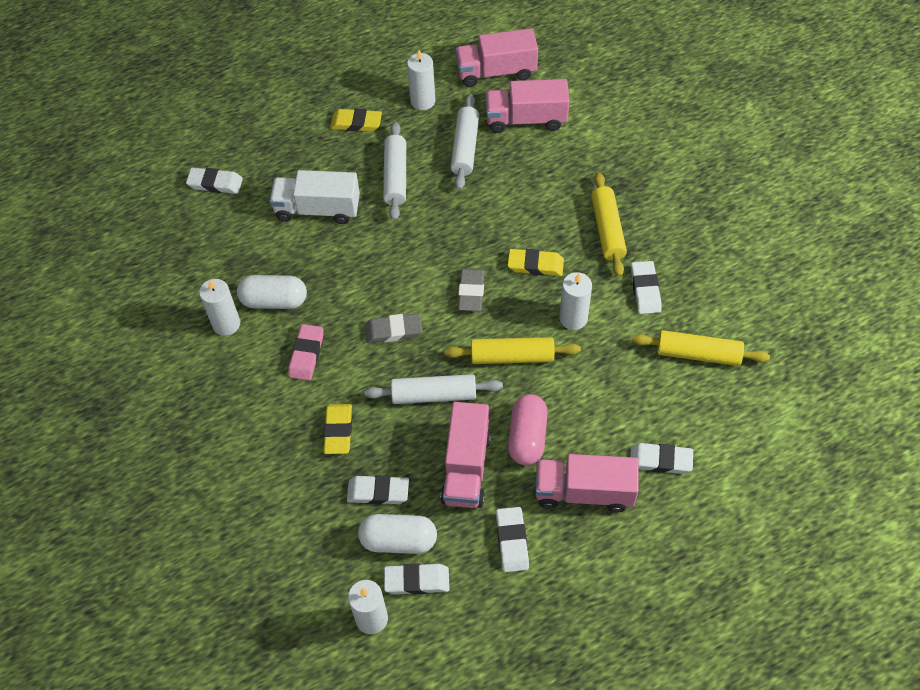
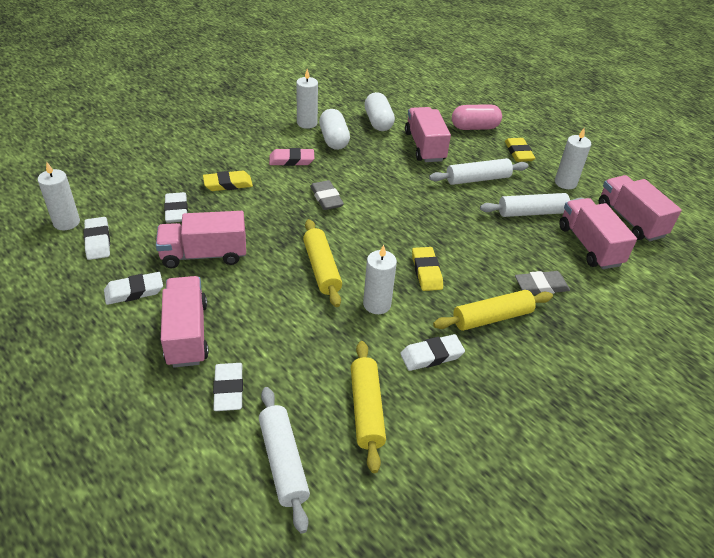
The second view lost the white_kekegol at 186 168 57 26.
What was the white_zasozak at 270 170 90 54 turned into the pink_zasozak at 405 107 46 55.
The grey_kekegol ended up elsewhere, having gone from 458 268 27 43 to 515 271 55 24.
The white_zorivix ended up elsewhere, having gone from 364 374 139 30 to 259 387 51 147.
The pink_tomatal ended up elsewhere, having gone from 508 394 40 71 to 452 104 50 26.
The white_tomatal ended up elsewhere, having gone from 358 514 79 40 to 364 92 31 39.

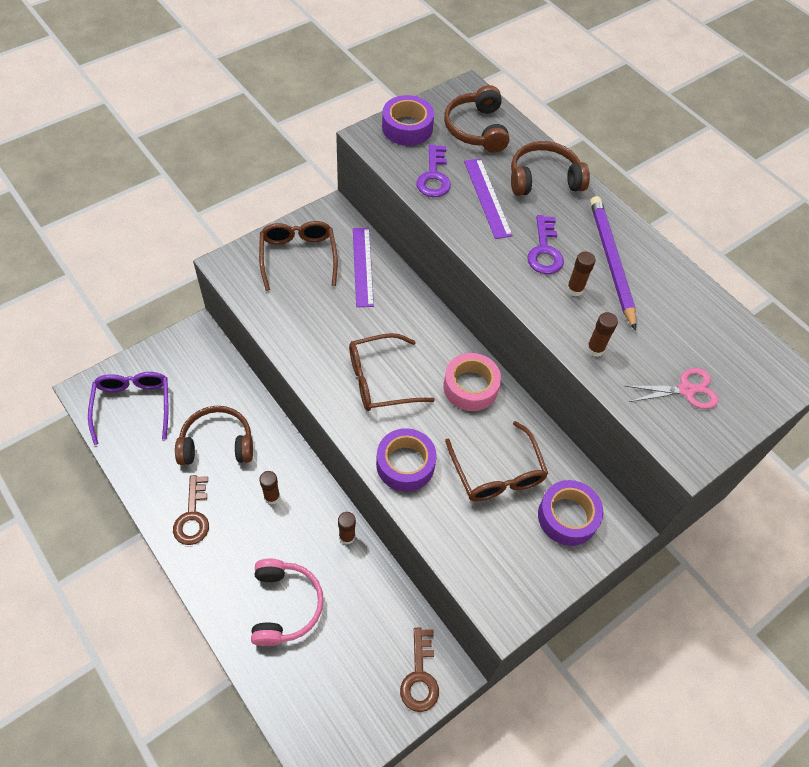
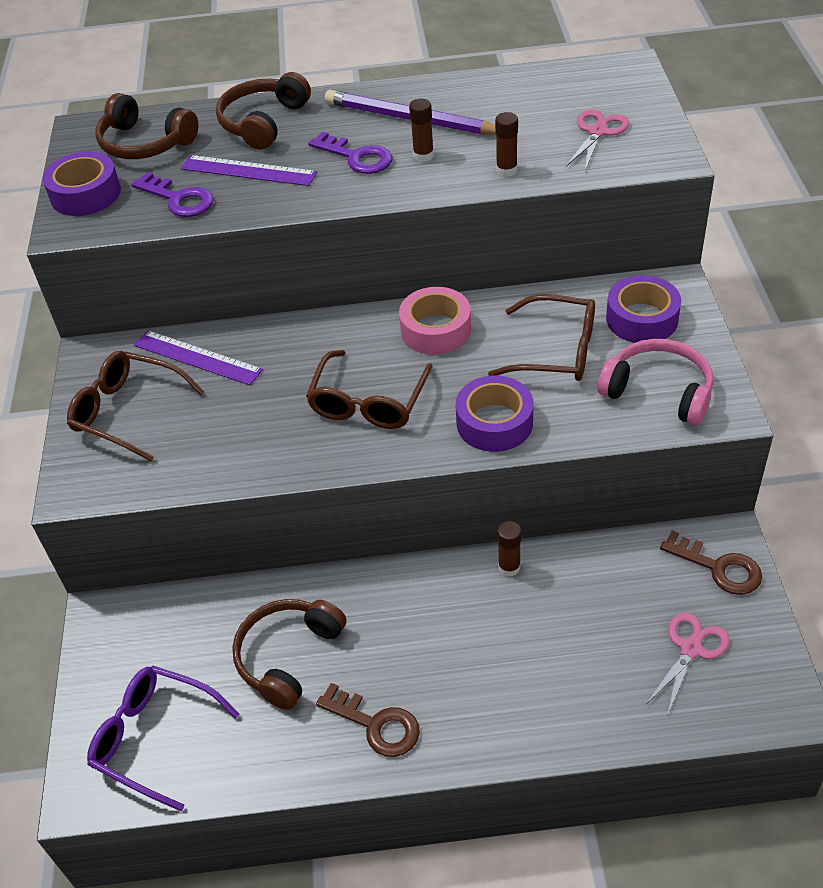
The second view lost the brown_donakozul at 259 471 21 34.
The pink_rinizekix ended up elsewhere, having gone from 251 559 73 87 to 598 339 116 86.
The second view gained the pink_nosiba at 646 612 84 102.

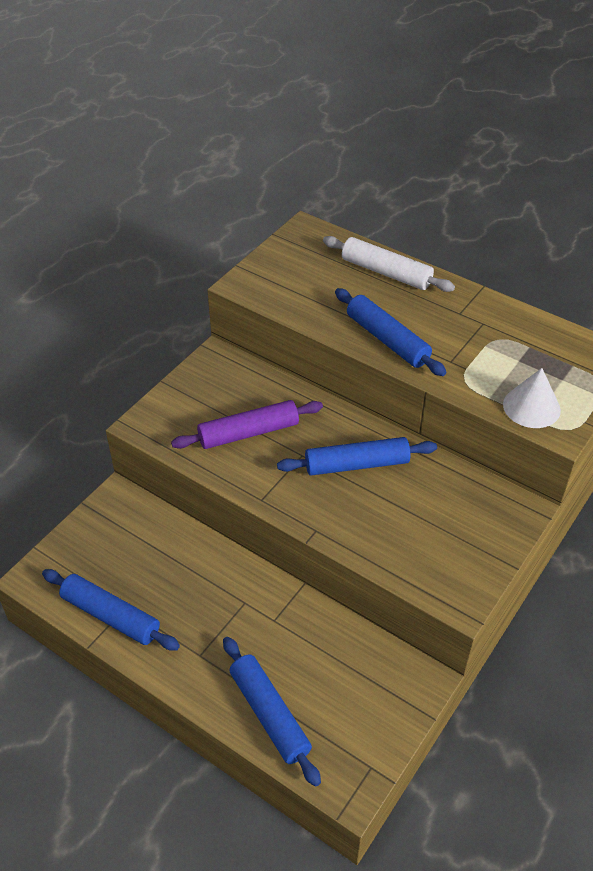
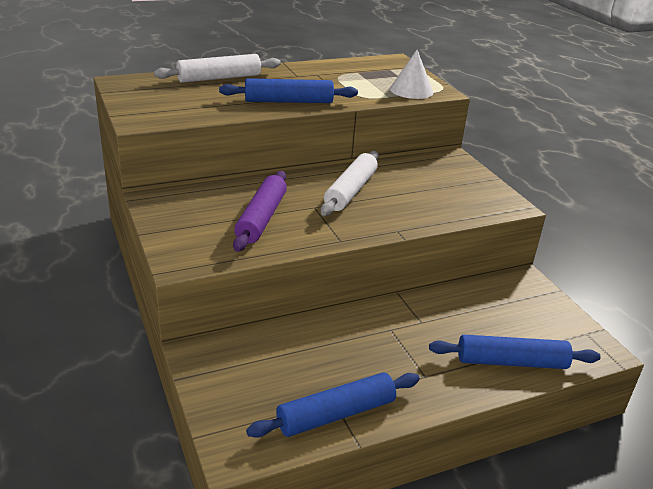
What was the blue_zorivix at 277 437 160 39 turned into the white_zorivix at 321 151 58 65.

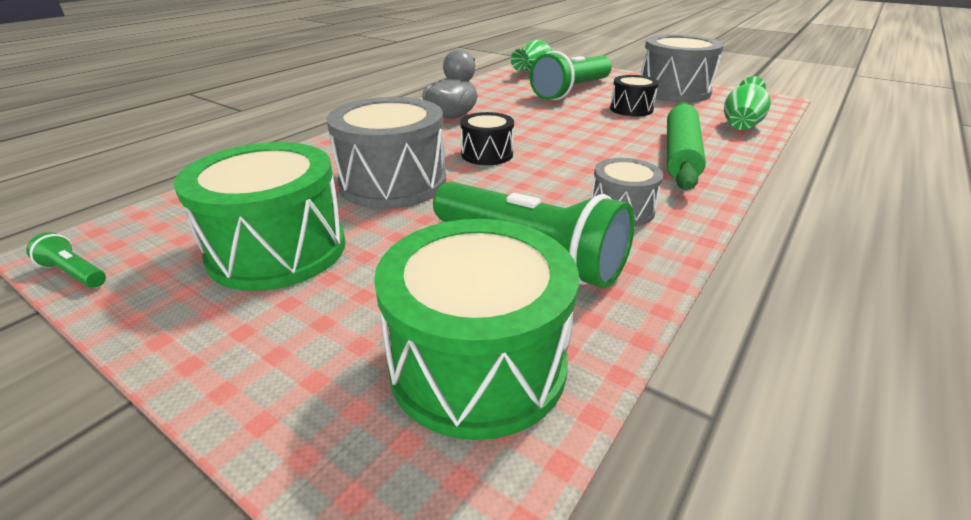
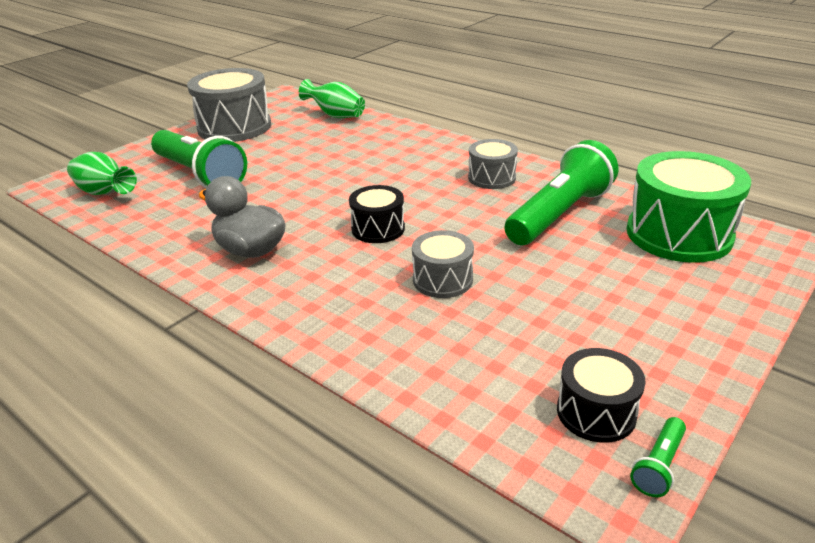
The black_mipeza ended up elsewhere, having gone from 610 75 49 41 to 557 348 89 95.
The size of the grey_mipeza at 326 97 120 112 changed by a factor of 0.55.
The second view lost the green_zorivix at 667 102 39 88.
The second view lost the green_mipeza at 174 142 172 149.

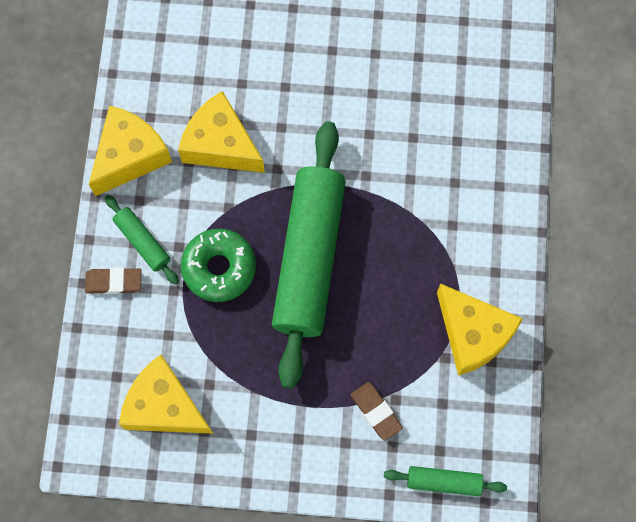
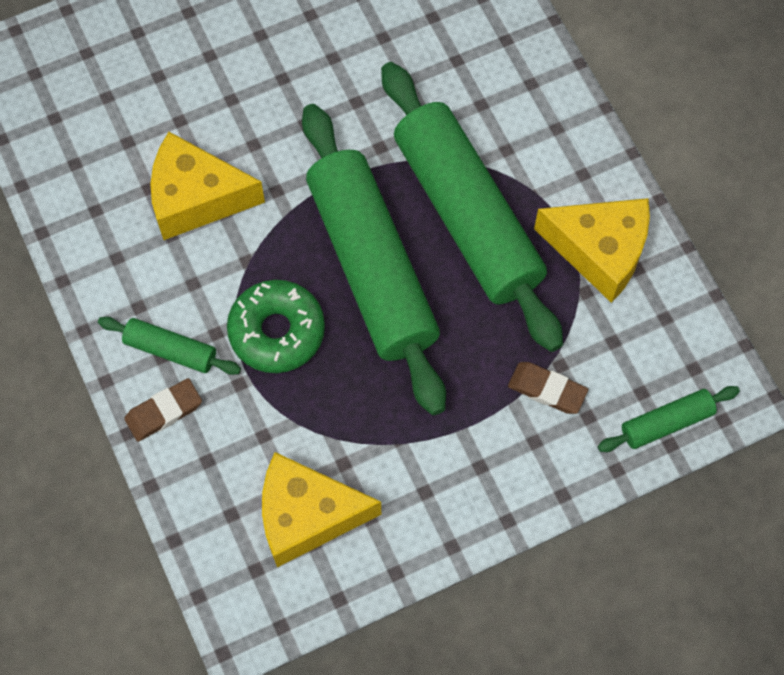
The second view lost the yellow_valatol at 89 106 83 90.
The second view gained the green_zorivix at 381 62 182 290.

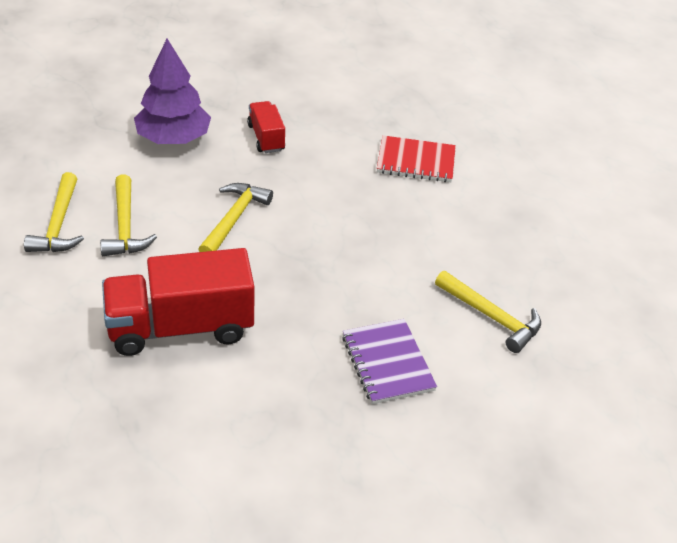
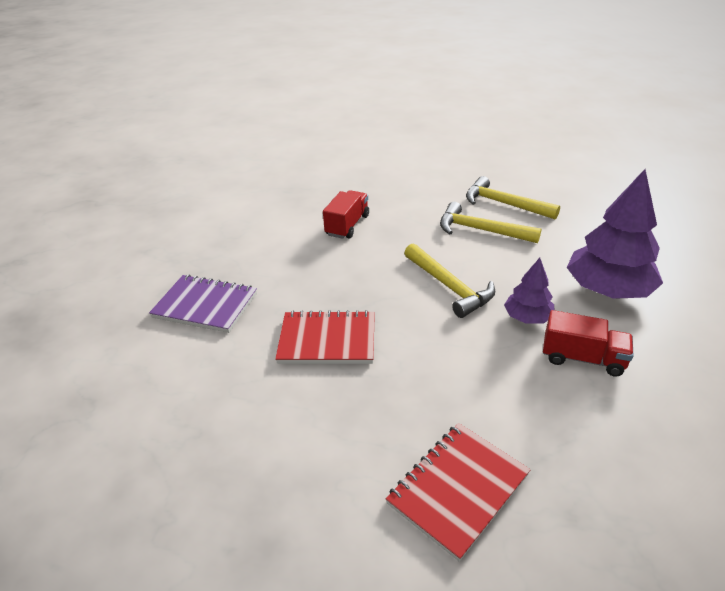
The size of the red_zasozak at 102 248 152 108 changed by a factor of 0.52.
The second view lost the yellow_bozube at 435 271 106 82.
The second view gained the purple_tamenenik at 504 258 51 66.
The second view gained the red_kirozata at 275 310 100 54.

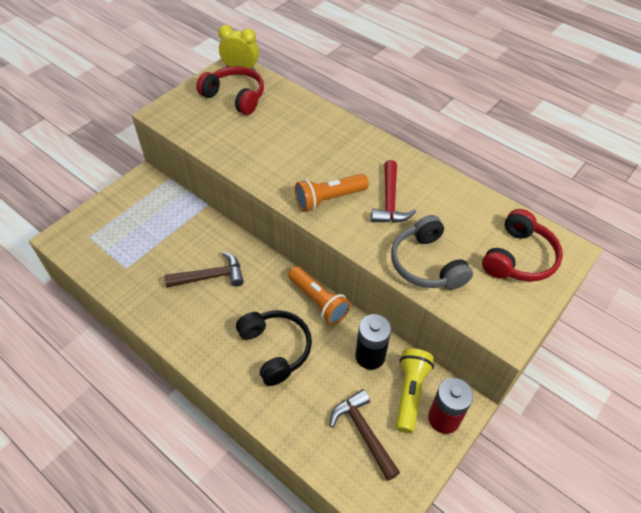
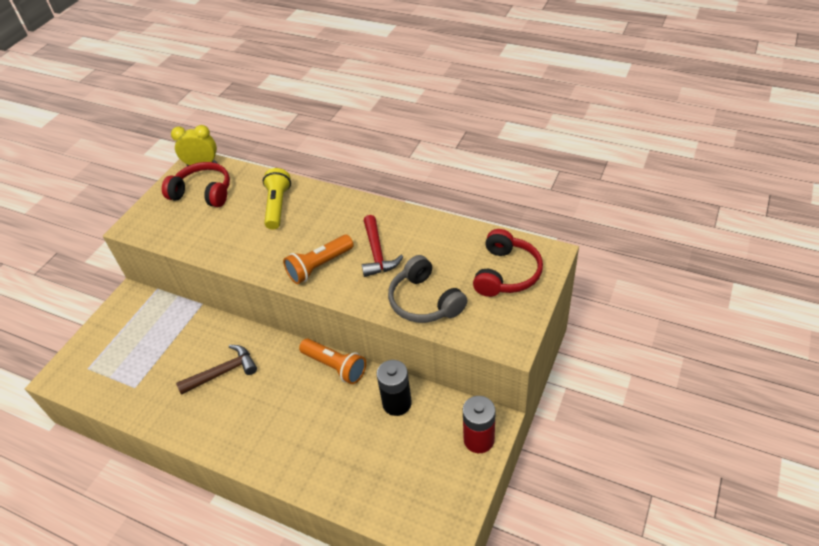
The second view lost the black_rinizekix at 236 310 76 76.
The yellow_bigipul ended up elsewhere, having gone from 396 349 38 84 to 263 168 28 62.
The second view lost the brown_bozube at 330 389 70 92.

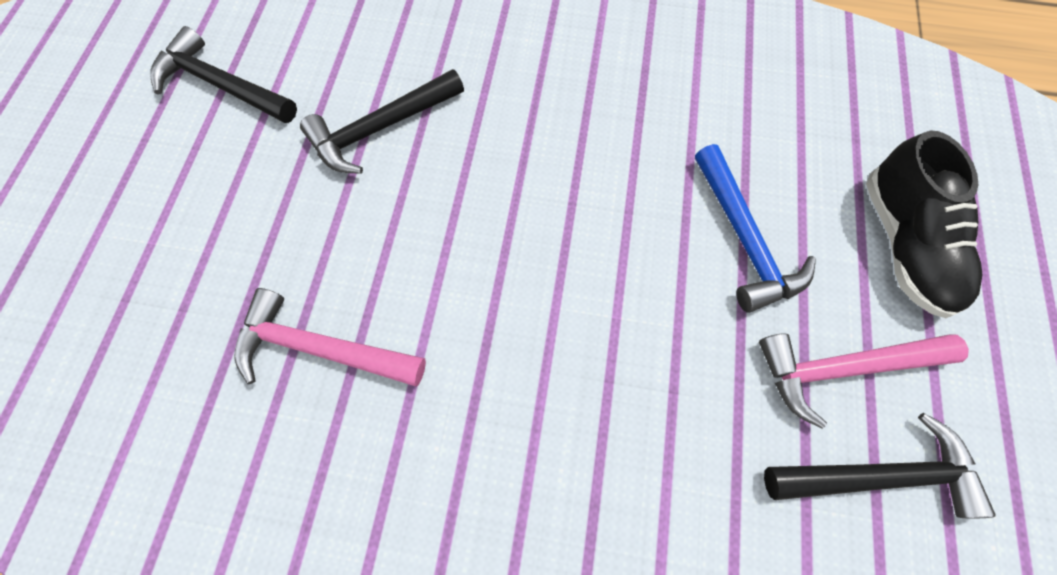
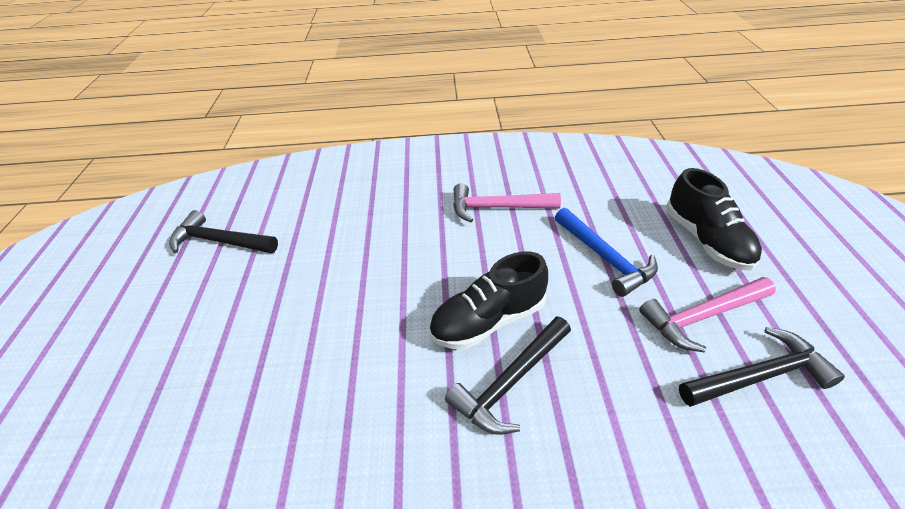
The black_bozube ended up elsewhere, having gone from 300 69 164 105 to 445 317 126 118.
The pink_bozube ended up elsewhere, having gone from 234 288 192 98 to 453 183 108 39.
The second view gained the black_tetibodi at 429 251 119 98.

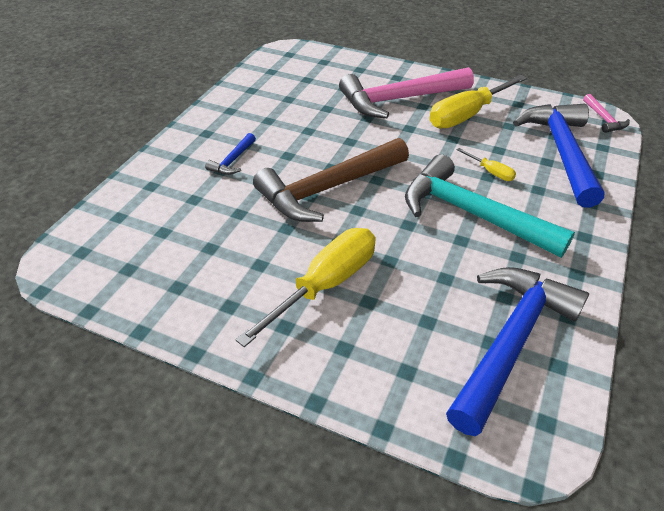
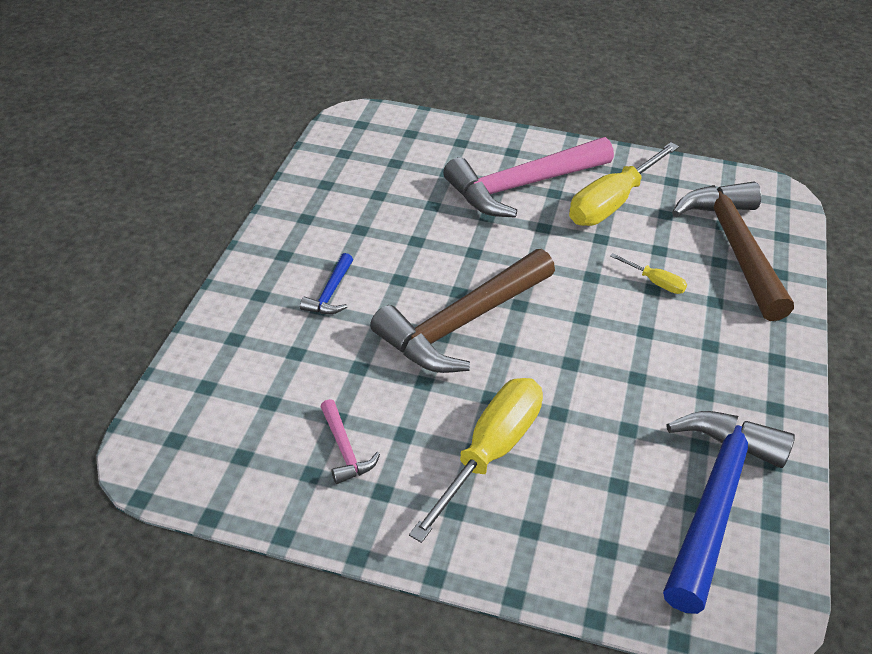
The pink_bozube ended up elsewhere, having gone from 583 94 47 39 to 320 399 60 85.
What was the blue_bozube at 513 103 91 104 turned into the brown_bozube at 672 182 122 139.
The second view lost the turquoise_bozube at 405 154 170 104.

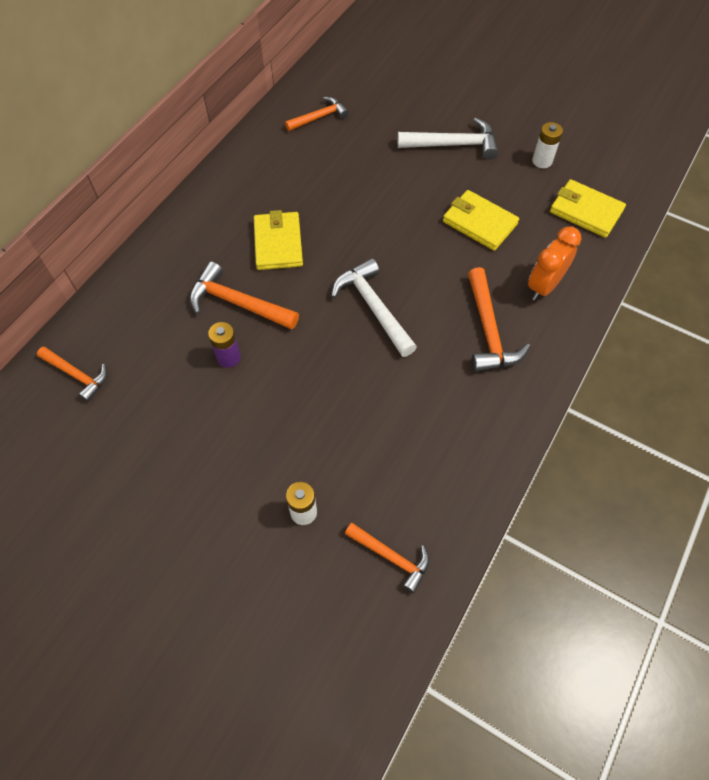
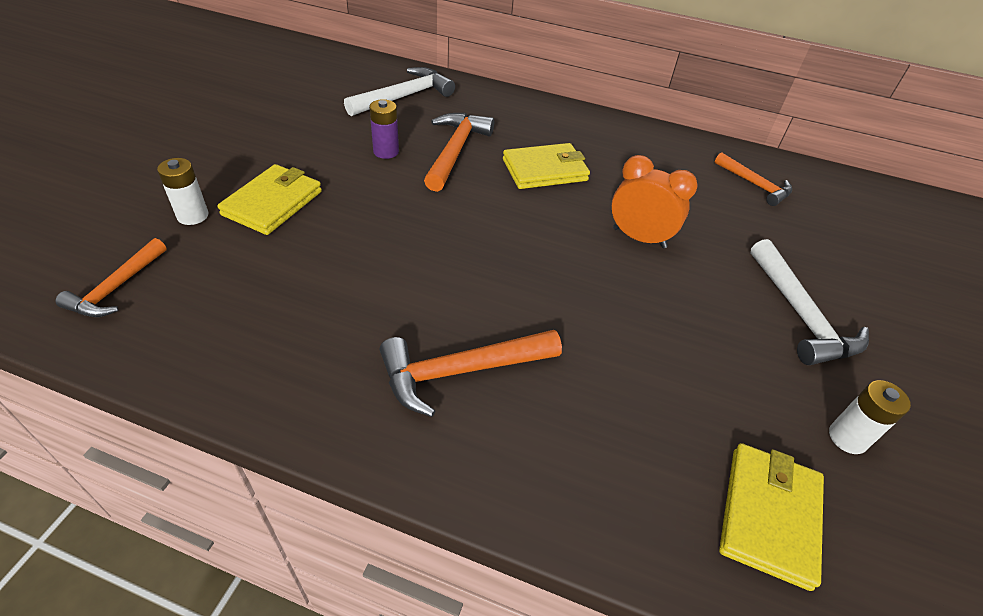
The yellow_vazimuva ended up elsewhere, having gone from 443 190 76 61 to 217 164 105 71.
The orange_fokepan ended up elsewhere, having gone from 528 226 53 74 to 611 155 87 93.
The white_bozube ended up elsewhere, having gone from 331 258 86 99 to 344 67 111 49.
The second view lost the orange_bozube at 37 347 70 55.

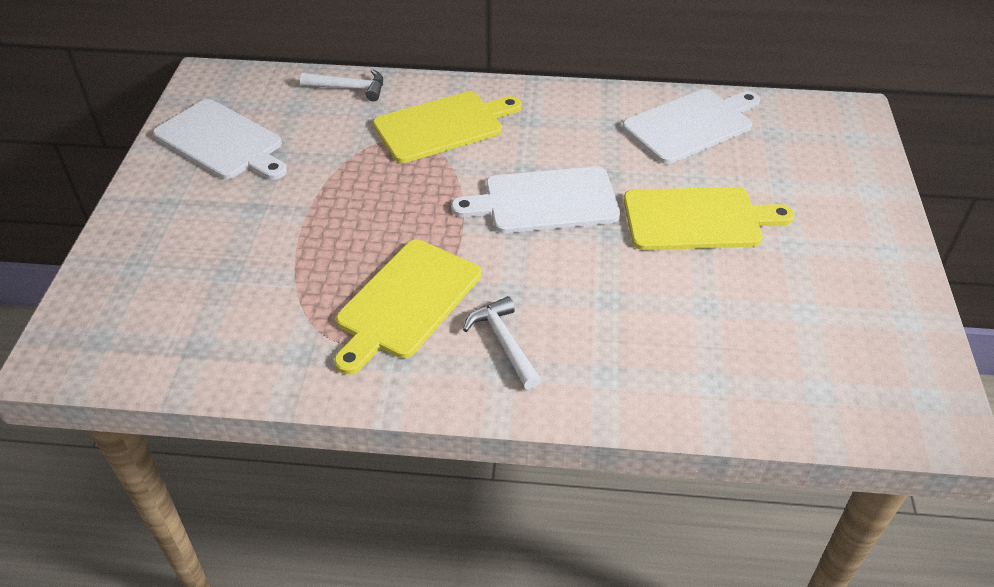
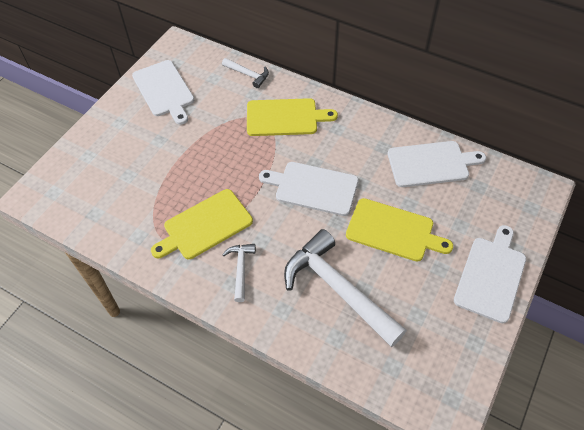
The second view gained the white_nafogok at 454 225 72 98.
The second view gained the white_bozube at 284 229 123 118.

